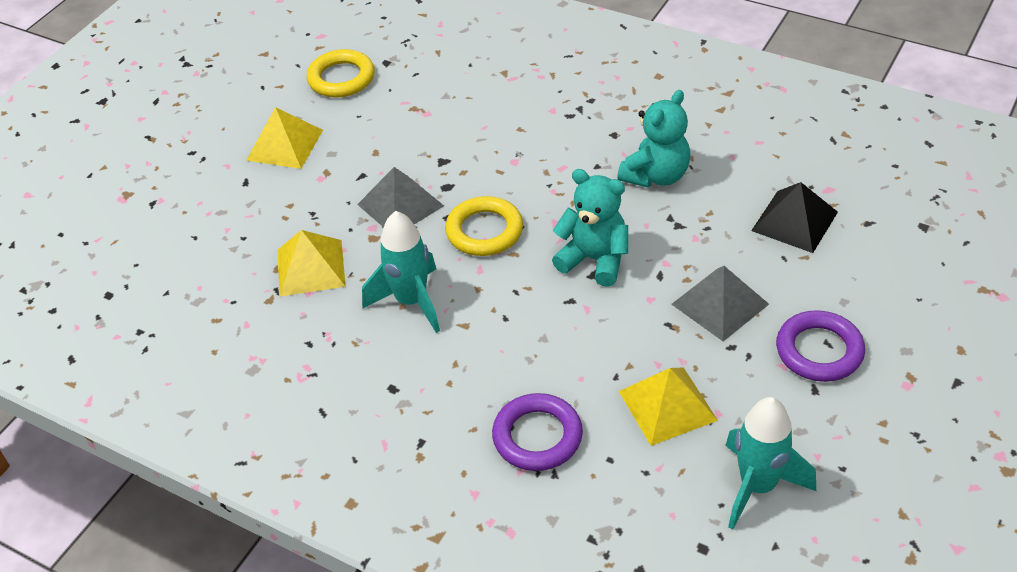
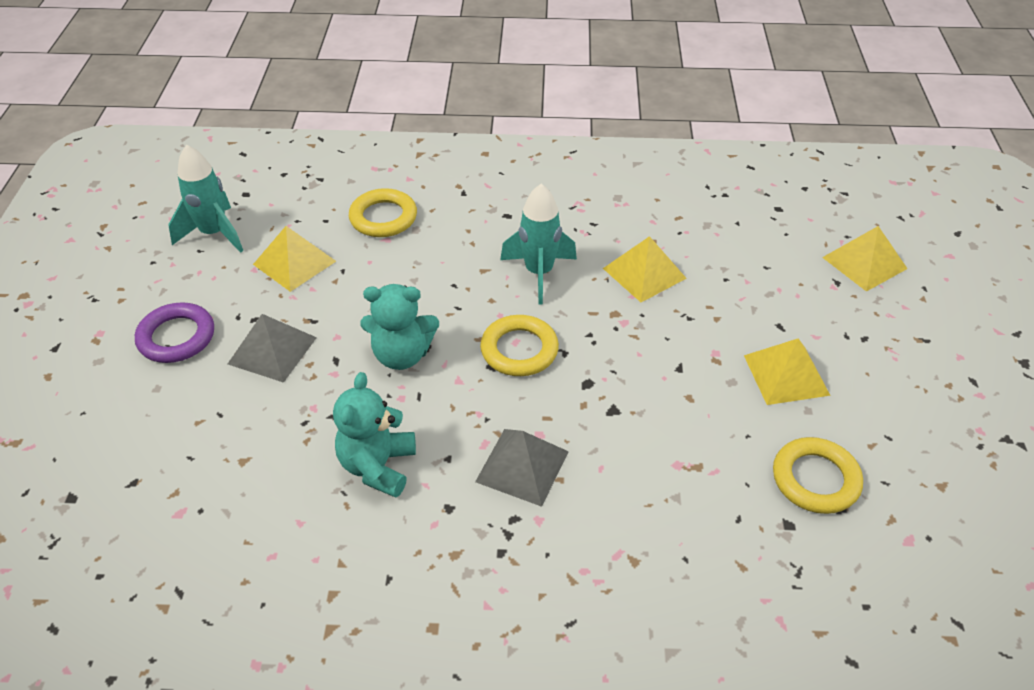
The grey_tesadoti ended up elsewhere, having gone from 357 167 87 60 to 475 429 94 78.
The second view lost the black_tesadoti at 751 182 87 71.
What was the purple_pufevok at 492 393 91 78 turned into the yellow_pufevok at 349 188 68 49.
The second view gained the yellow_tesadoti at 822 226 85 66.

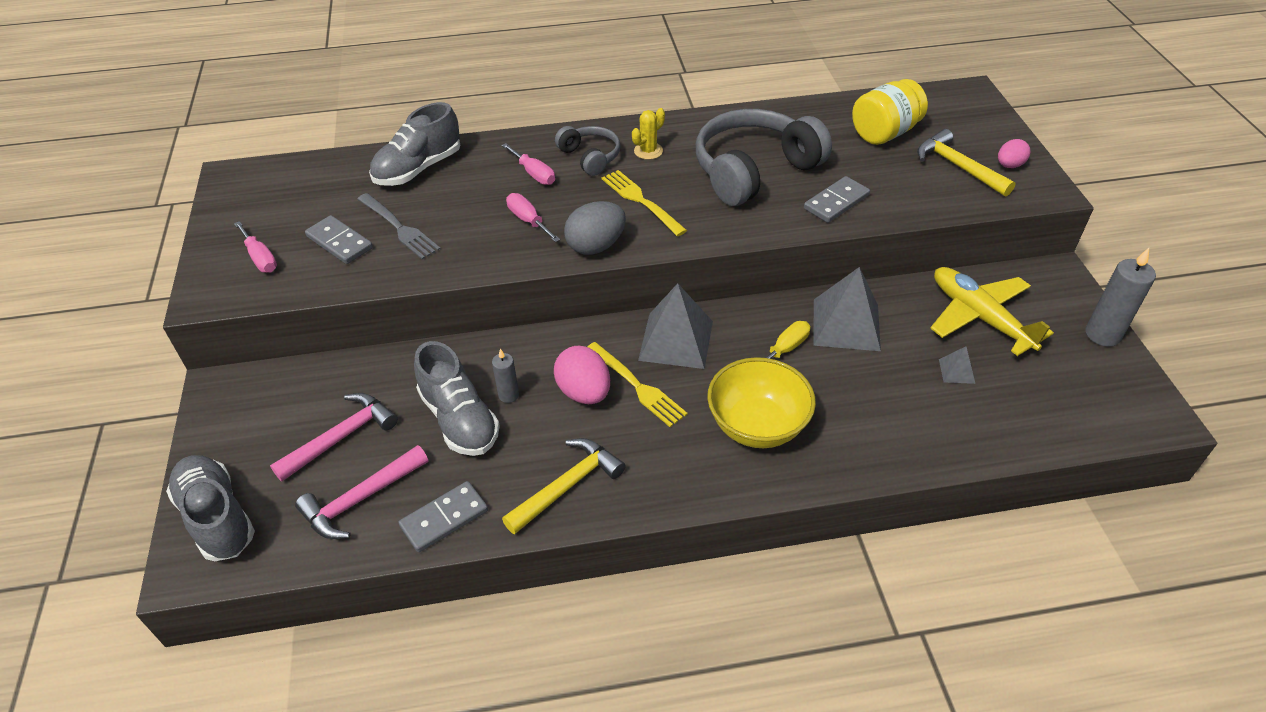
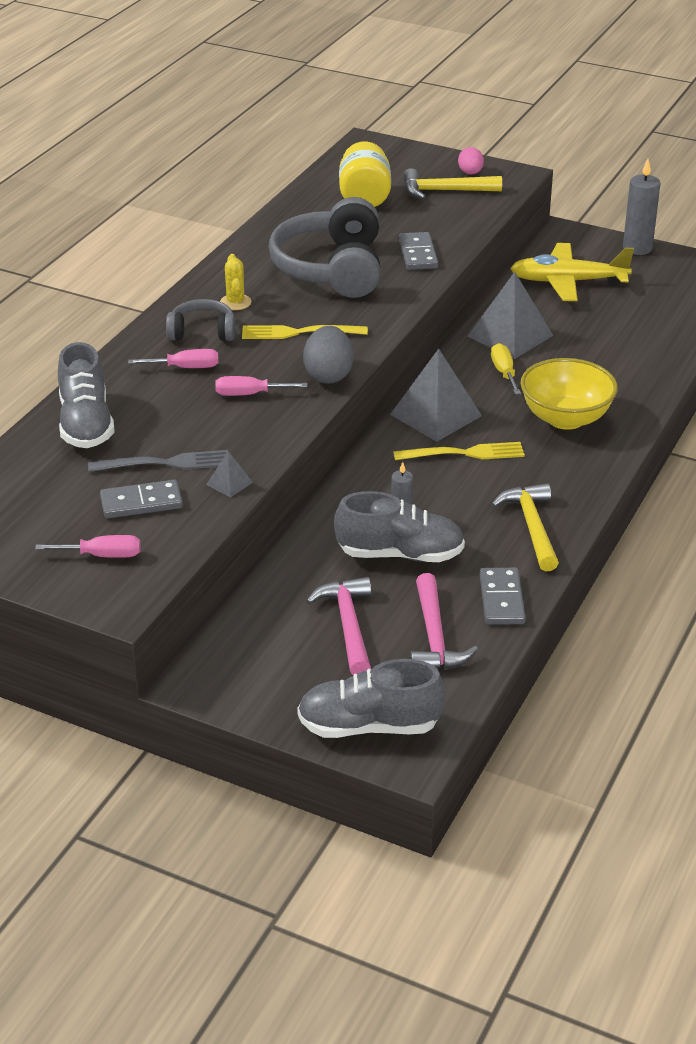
The second view lost the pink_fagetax at 554 346 56 58.
The grey_tesadoti ended up elsewhere, having gone from 939 347 36 37 to 206 451 47 47.

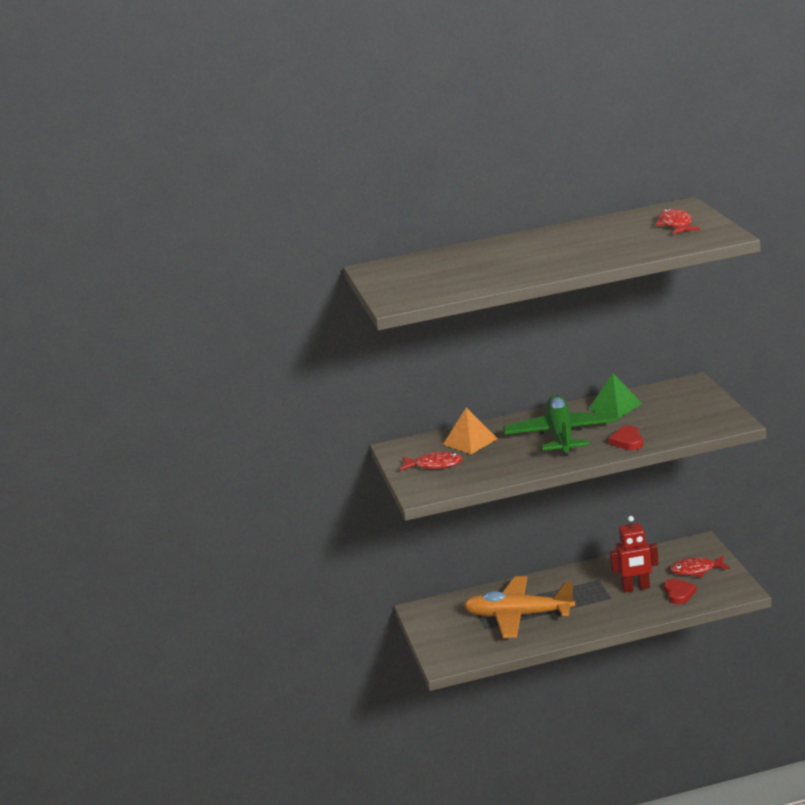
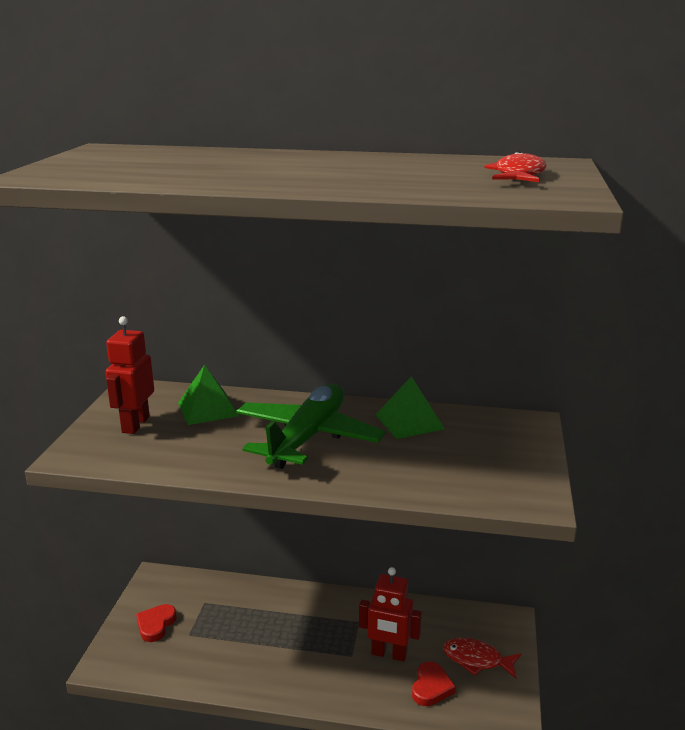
What was the orange_tesadoti at 443 408 55 46 turned into the green_tesadoti at 178 365 61 60.
The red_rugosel ended up elsewhere, having gone from 609 426 34 24 to 136 604 41 38.
Where the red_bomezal stood at 400 451 63 20, the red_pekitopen came to stand at 106 316 48 118.
The second view lost the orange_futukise at 463 576 112 62.

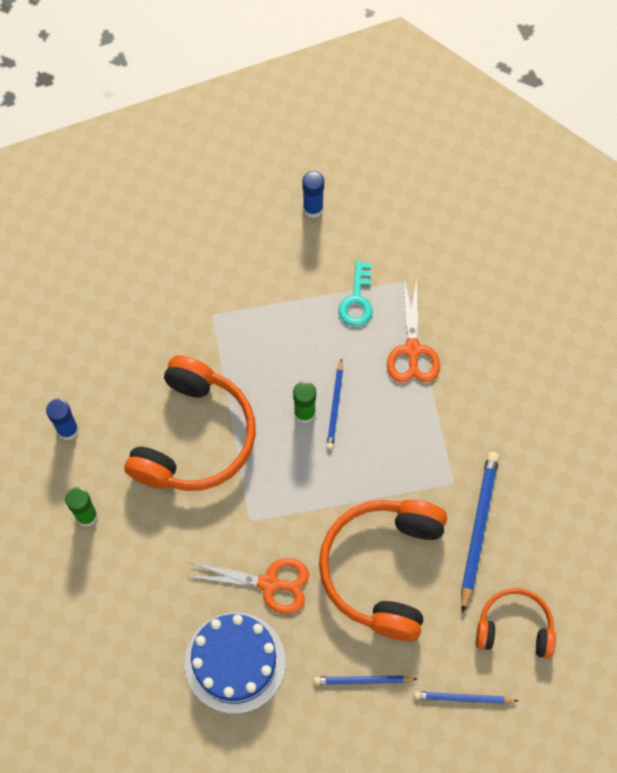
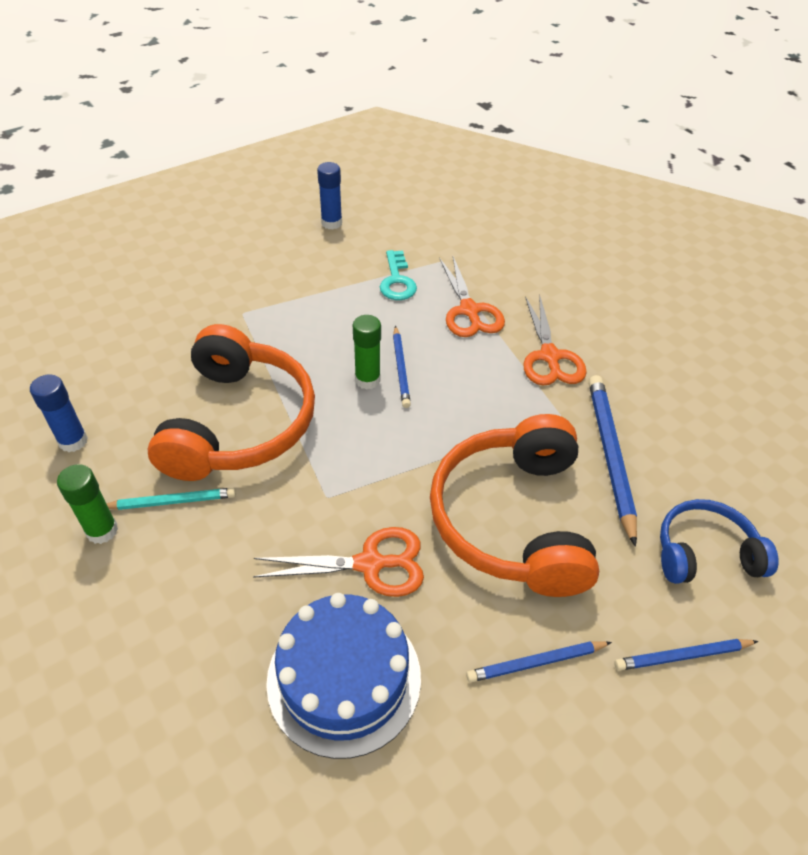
What was the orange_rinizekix at 476 588 80 71 turned into the blue_rinizekix at 660 499 119 85.
The second view gained the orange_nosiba at 523 295 64 90.
The second view gained the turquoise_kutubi at 106 488 130 22.

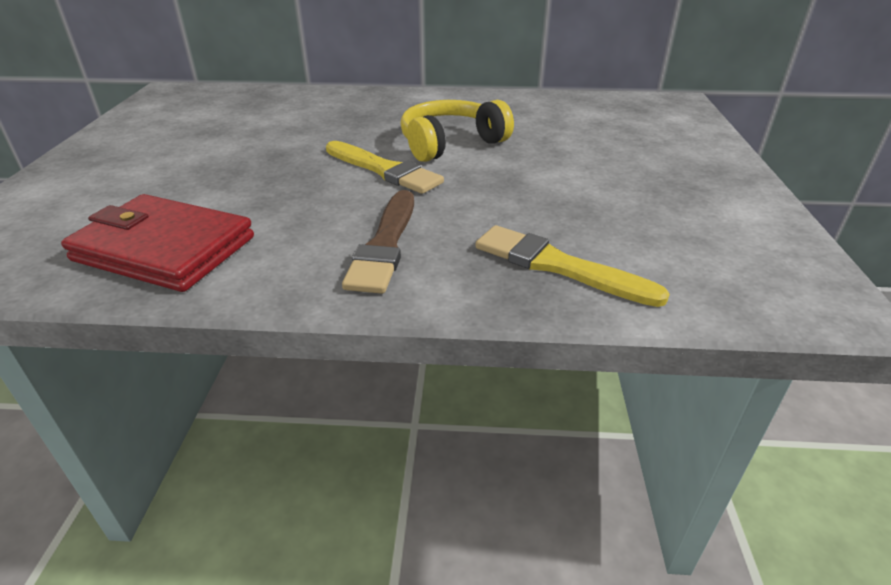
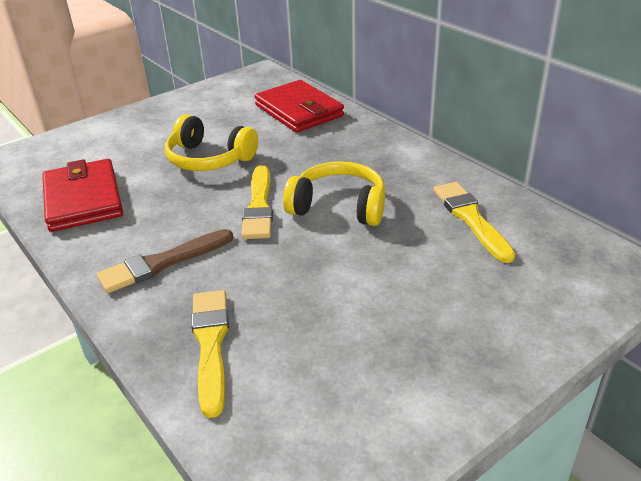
The second view gained the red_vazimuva at 255 80 89 52.
The second view gained the yellow_rinizekix at 165 114 93 57.
The second view gained the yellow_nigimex at 434 182 81 81.

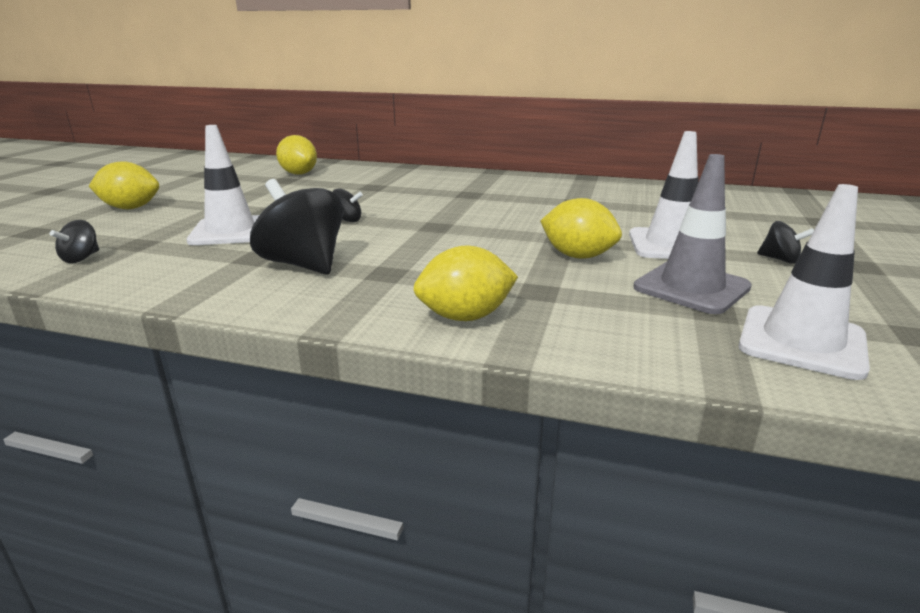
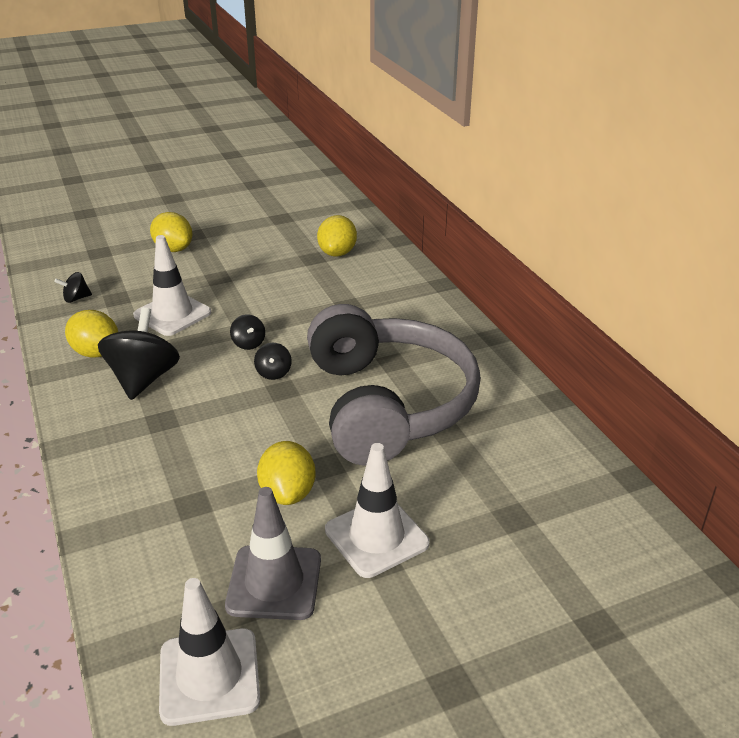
The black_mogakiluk ended up elsewhere, having gone from 757 221 57 43 to 254 343 38 37.
The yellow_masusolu ended up elsewhere, having gone from 414 246 104 75 to 65 310 53 48.
The second view gained the grey_rinizekix at 307 304 174 162.

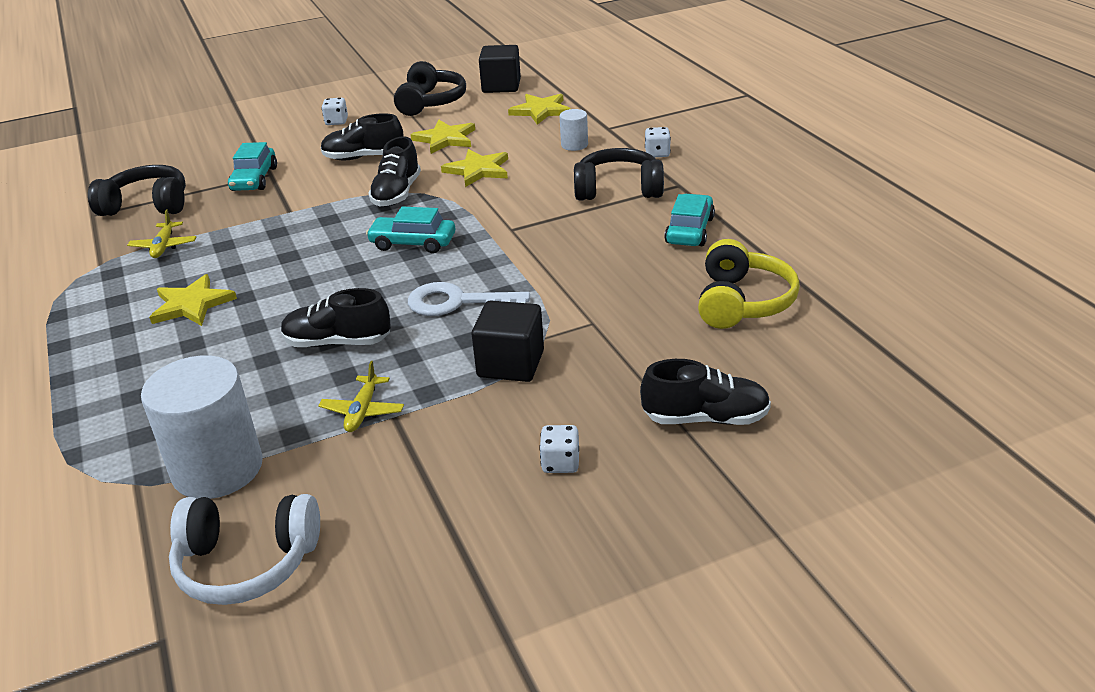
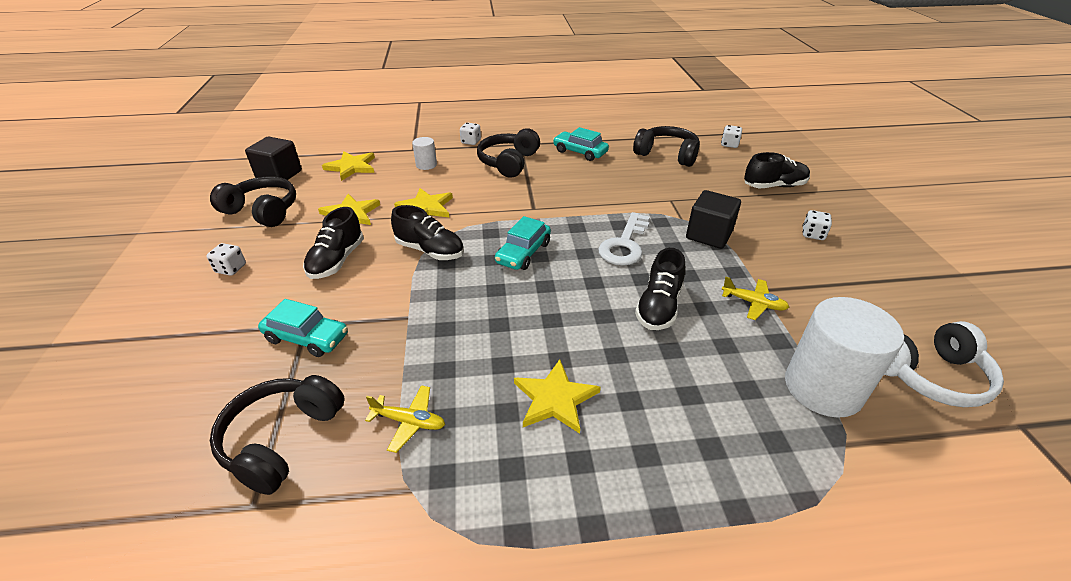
What was the yellow_rinizekix at 698 239 102 90 turned into the black_rinizekix at 633 126 67 41.
The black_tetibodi at 640 359 131 66 ended up facing another way, 60 degrees clockwise from before.
The white_rinizekix at 169 494 151 111 ended up facing another way, 60 degrees clockwise from before.
The second view gained the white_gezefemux at 721 125 21 23.

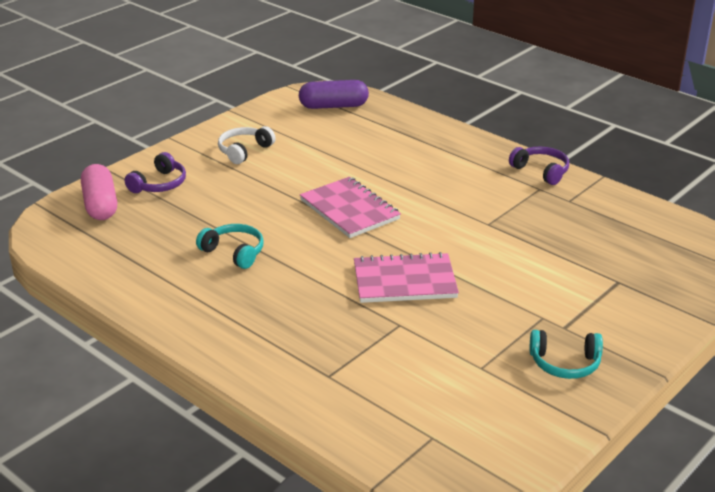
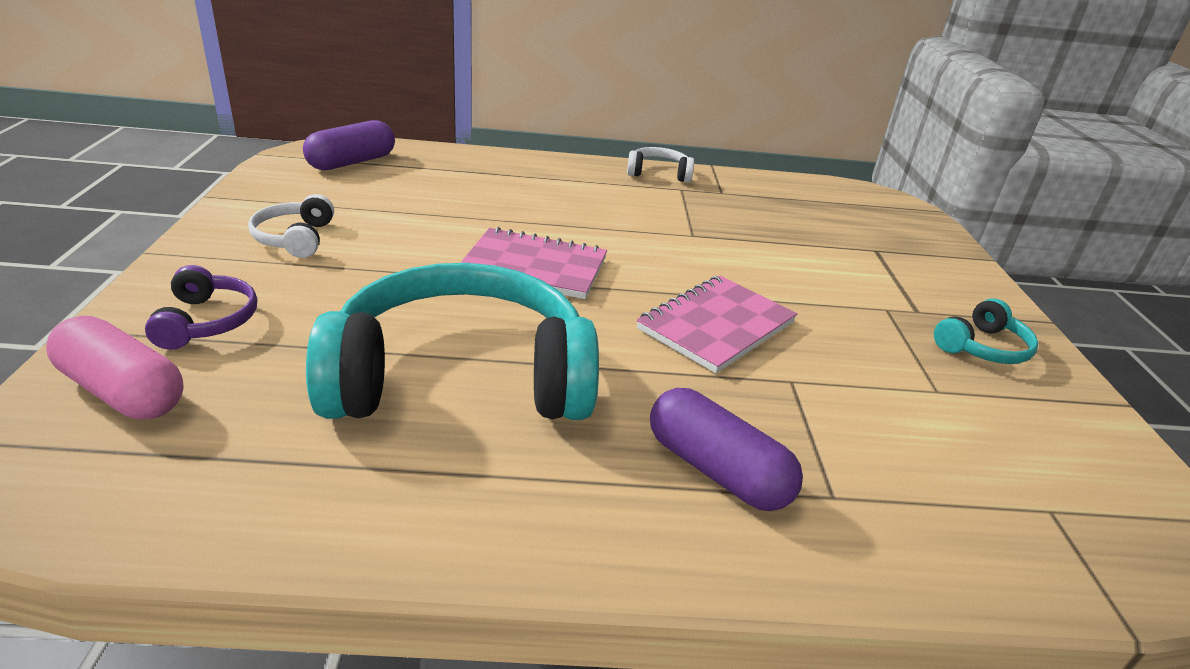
What was the purple_rinizekix at 509 147 60 38 turned into the white_rinizekix at 627 147 67 36.
The size of the turquoise_rinizekix at 196 224 68 45 changed by a factor of 2.34.
The second view gained the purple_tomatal at 650 388 153 123.

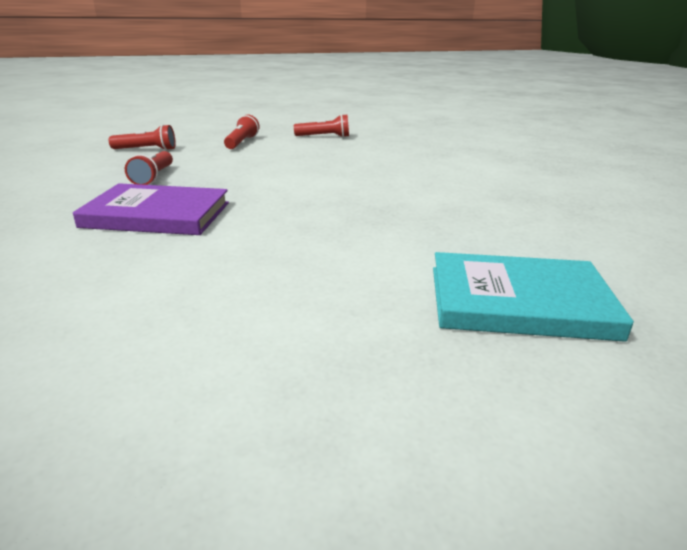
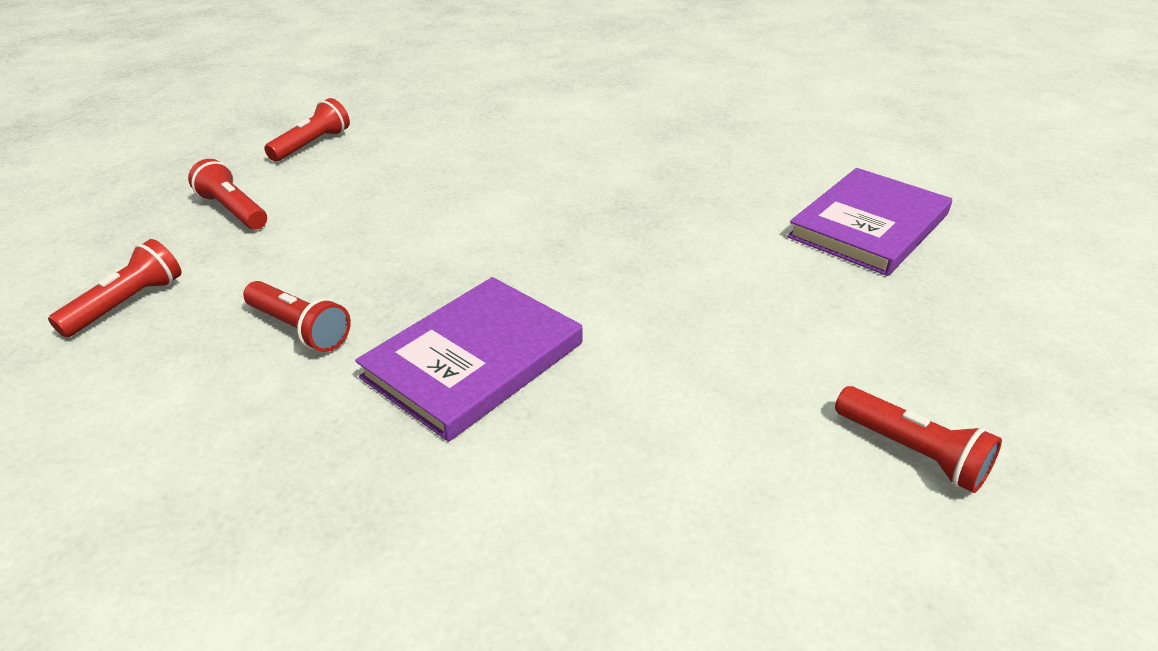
What was the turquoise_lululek at 433 252 201 90 turned into the purple_lululek at 787 168 165 108.
The second view gained the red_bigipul at 835 386 167 107.

